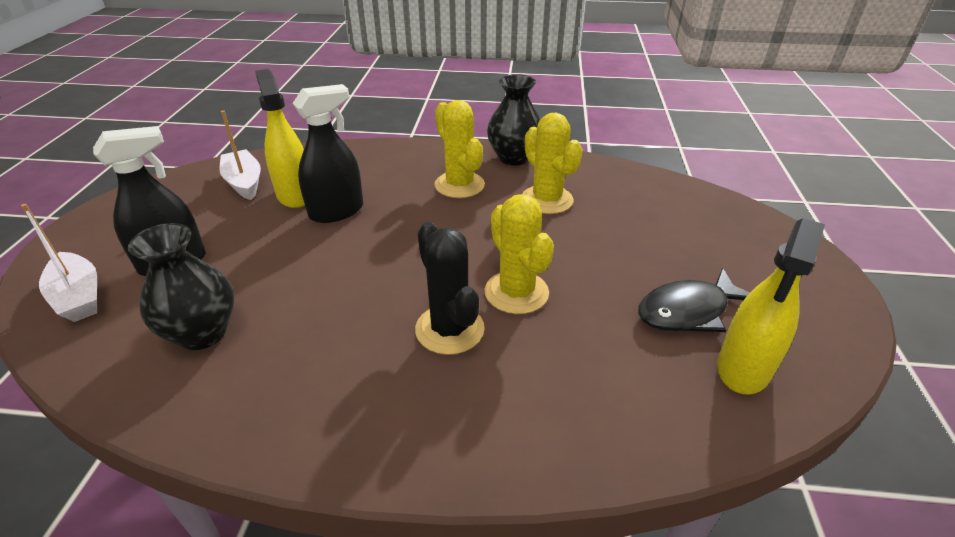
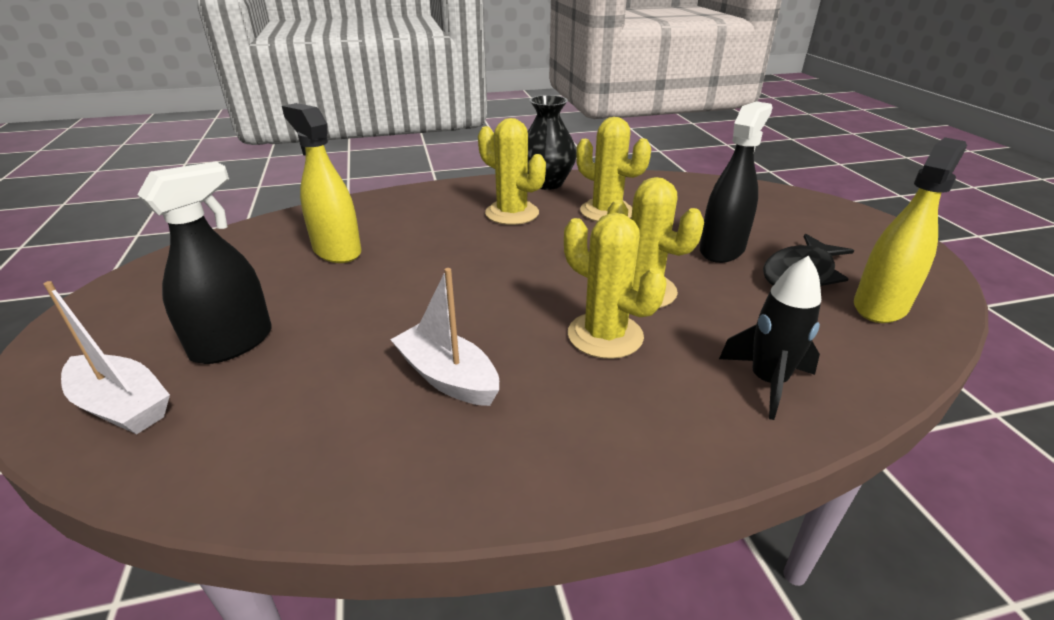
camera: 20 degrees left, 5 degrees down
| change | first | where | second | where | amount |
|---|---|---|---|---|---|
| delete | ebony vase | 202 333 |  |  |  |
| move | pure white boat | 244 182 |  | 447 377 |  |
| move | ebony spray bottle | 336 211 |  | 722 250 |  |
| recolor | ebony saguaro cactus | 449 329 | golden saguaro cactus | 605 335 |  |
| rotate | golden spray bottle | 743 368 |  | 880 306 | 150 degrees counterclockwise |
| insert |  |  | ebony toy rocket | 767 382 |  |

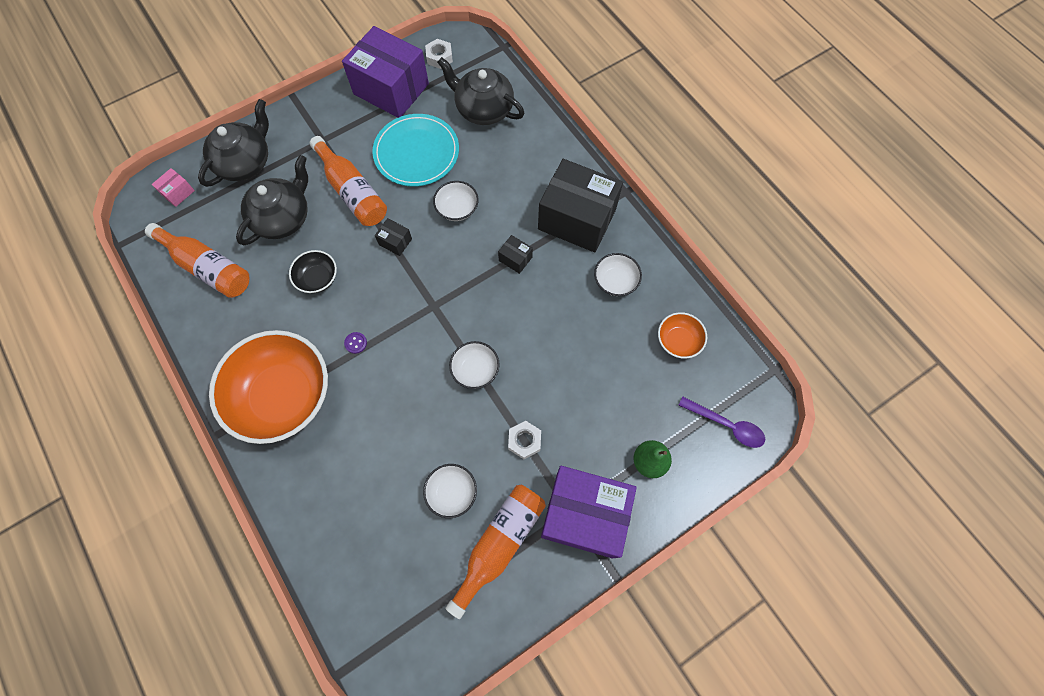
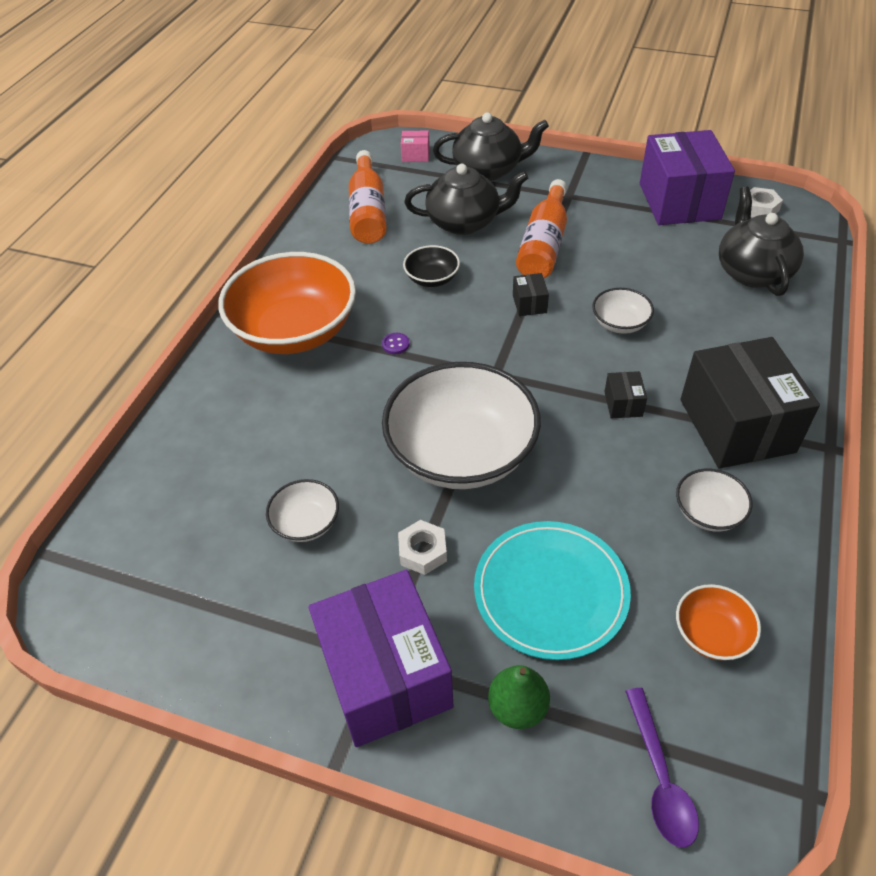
camera: 55 degrees right, 20 degrees down
| change | first | where | second | where | amount |
|---|---|---|---|---|---|
| move | aqua plate | 416 153 |  | 550 591 |  |
| delete | orange-coloured bottle | 499 544 |  |  |  |
| resize | pure white bowl | 475 370 |  | 461 453 | x2.23 |

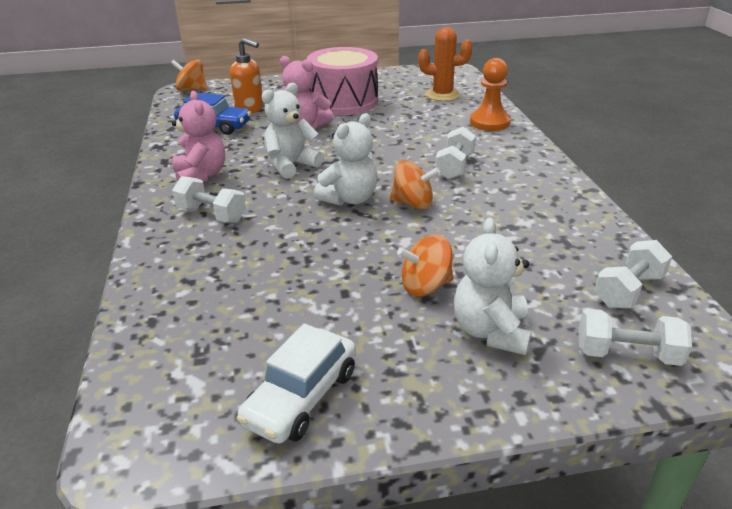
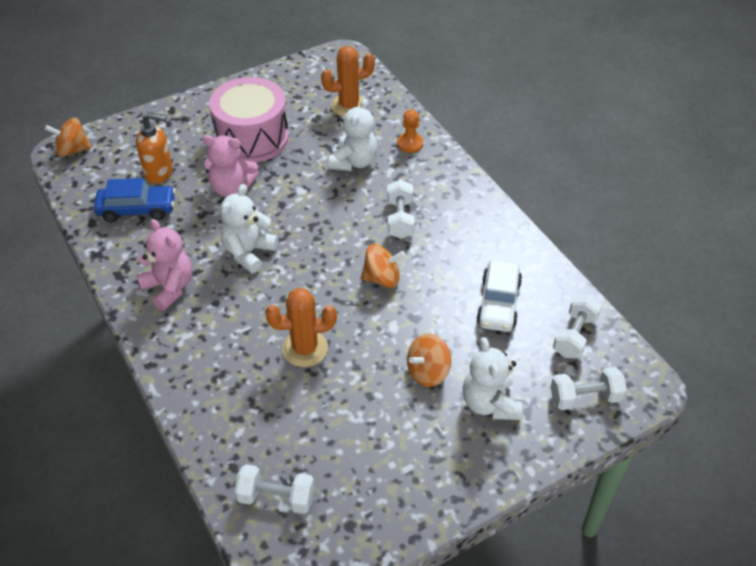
camera: 20 degrees left, 15 degrees up
| change | first | where | second | where | amount |
|---|---|---|---|---|---|
| move | pure white free weight | 211 214 |  | 276 497 |  |
| move | pure white car | 301 397 |  | 498 303 |  |
| move | pure white stuffed bear | 349 199 |  | 354 162 |  |
| resize | orange-coloured game pawn | 489 122 |  | 410 144 | x0.66 |
| insert |  |  | orange-coloured saguaro cactus | 305 348 |  |

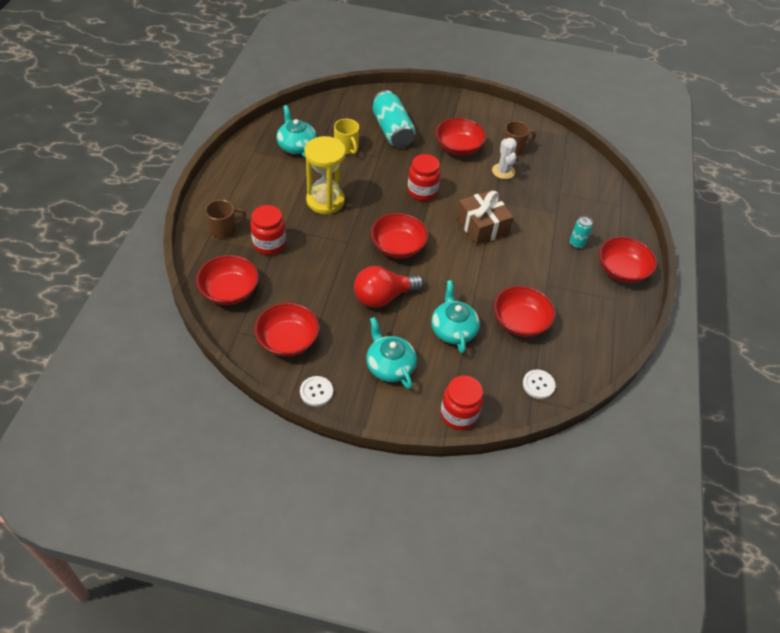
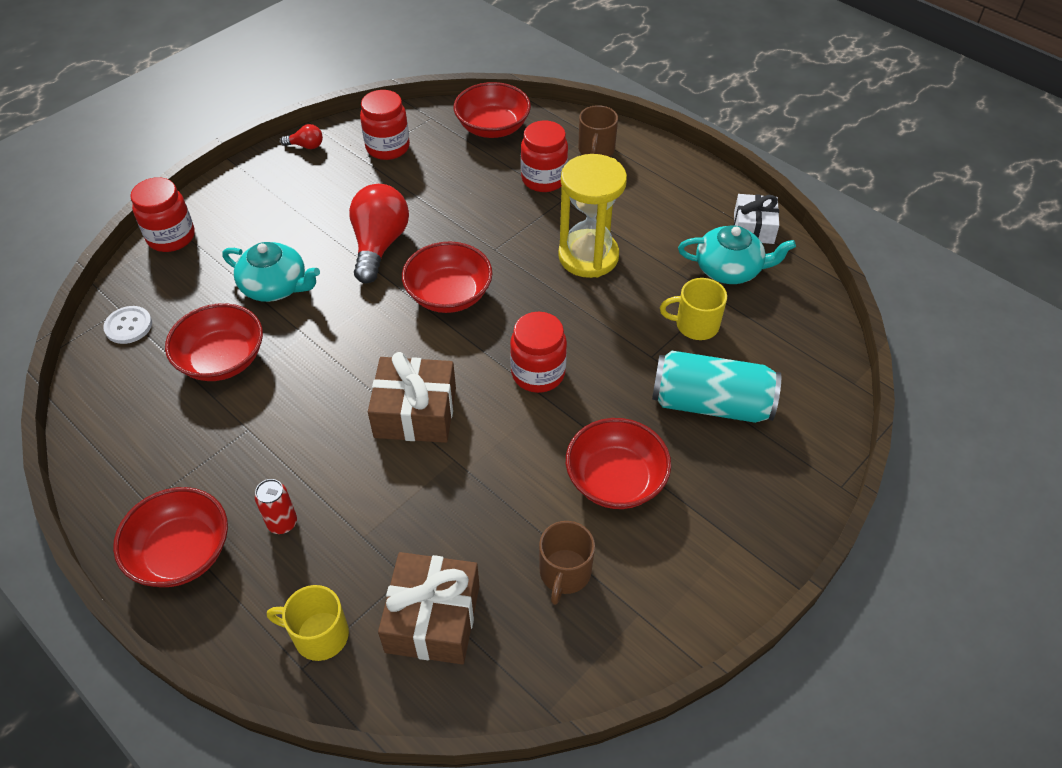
camera: 125 degrees right, 0 degrees up
| change | first | where | second | where | amount |
|---|---|---|---|---|---|
| replace | red bowl | 287 340 | red preserve jar | 387 147 |  |
| replace | pure white shirt button | 316 392 | red lightbulb | 306 146 |  |
| delete | aqua tea pot | 389 366 |  |  |  |
| delete | pure white saguaro cactus | 503 171 |  |  |  |
| recolor | aqua soda can | 576 244 | red soda can | 282 523 |  |
| insert |  |  | golden mug | 319 635 |  |
| insert |  |  | brown present | 433 618 |  |
| insert |  |  | pure white present | 753 228 |  |

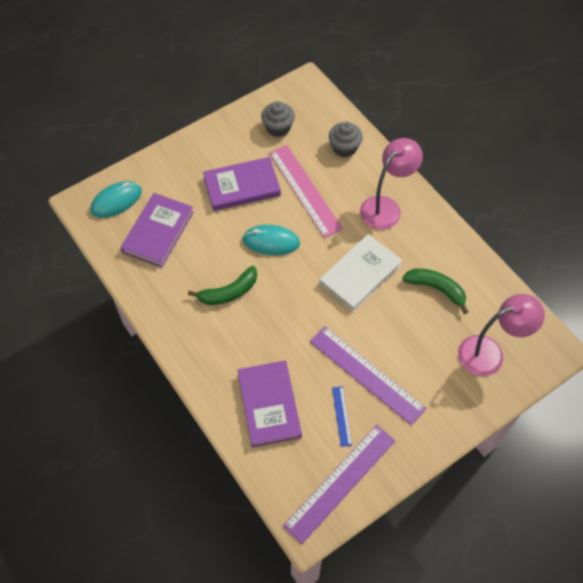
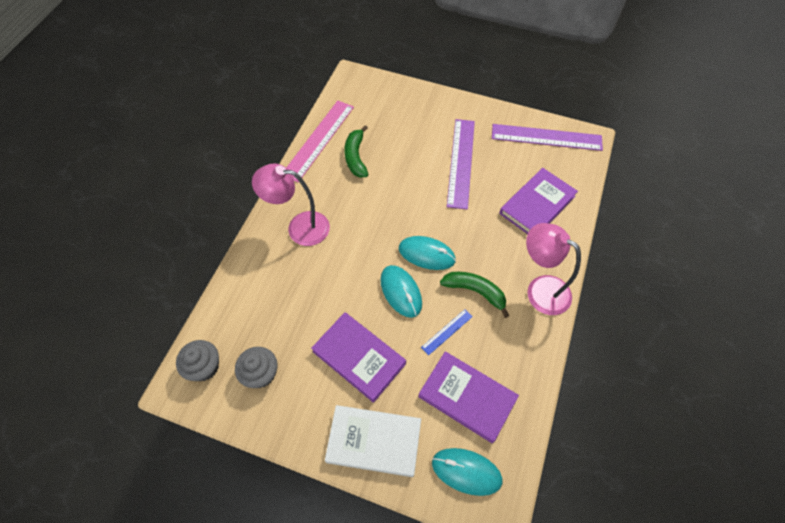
camera: 125 degrees left, 0 degrees up
| change | first | where | second | where | amount |
|---|---|---|---|---|---|
| rotate | purple hardback | 158 232 |  | 467 397 | 45 degrees clockwise |
| move | rose-pink ruler | 305 190 |  | 319 140 |  |
| move | pure white hardback | 360 274 |  | 374 441 |  |
| move | ash-grey muffin | 344 148 |  | 204 367 |  |
| move | blue ruler | 341 416 |  | 447 331 |  |
| move | rose-pink desk lamp | 489 353 |  | 540 289 |  |
| insert |  |  | aqua PC mouse | 426 254 |  |

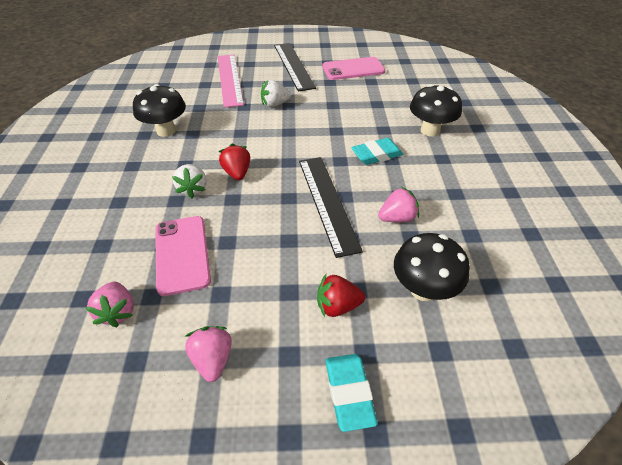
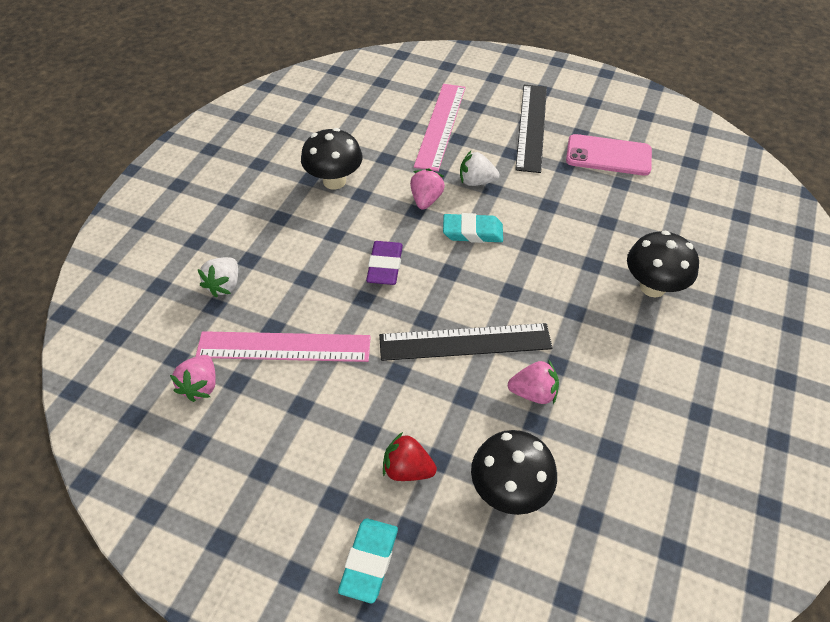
camera: 25 degrees right, 5 degrees up
| change | first | where | second | where | amount |
|---|---|---|---|---|---|
| replace | rose-pink smartphone | 182 254 | rose-pink ruler | 284 346 |  |
| move | pure white strawberry | 193 189 |  | 224 285 |  |
| move | rose-pink strawberry | 213 359 |  | 426 200 |  |
| replace | red strawberry | 237 173 | purple gum eraser | 385 266 |  |
| rotate | ebony ruler | 327 202 |  | 465 342 | 75 degrees clockwise |
| move | aqua gum eraser | 376 155 |  | 472 232 |  |

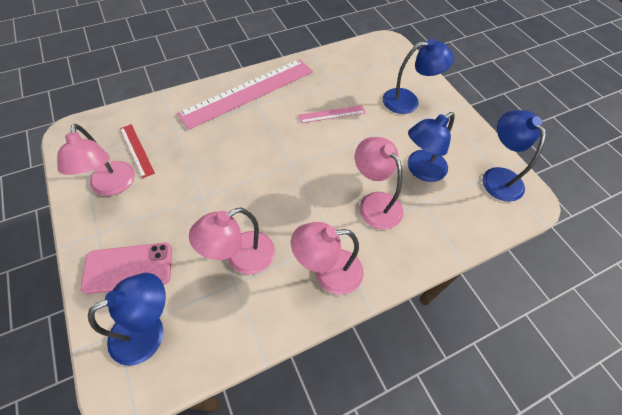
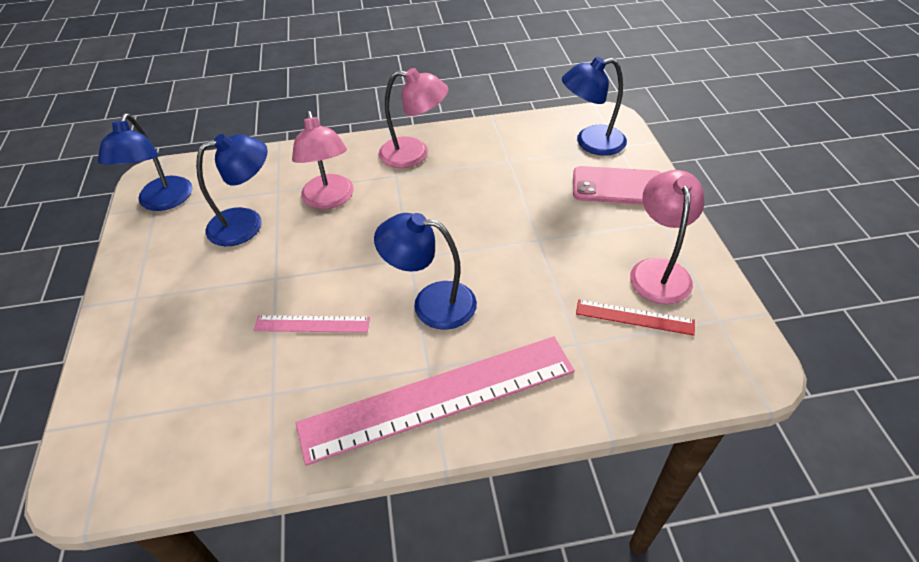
camera: 160 degrees left, 10 degrees down
| change | first | where | second | where | amount |
|---|---|---|---|---|---|
| rotate | red ruler | 136 150 |  | 634 317 | 60 degrees counterclockwise |
| delete | rose-pink desk lamp | 241 258 |  |  |  |
| move | blue desk lamp | 408 101 |  | 431 303 |  |

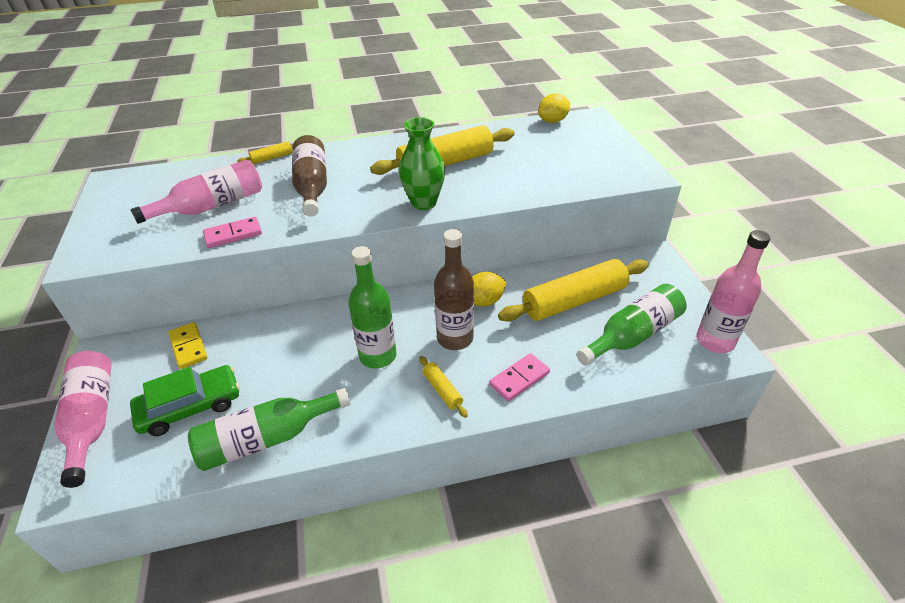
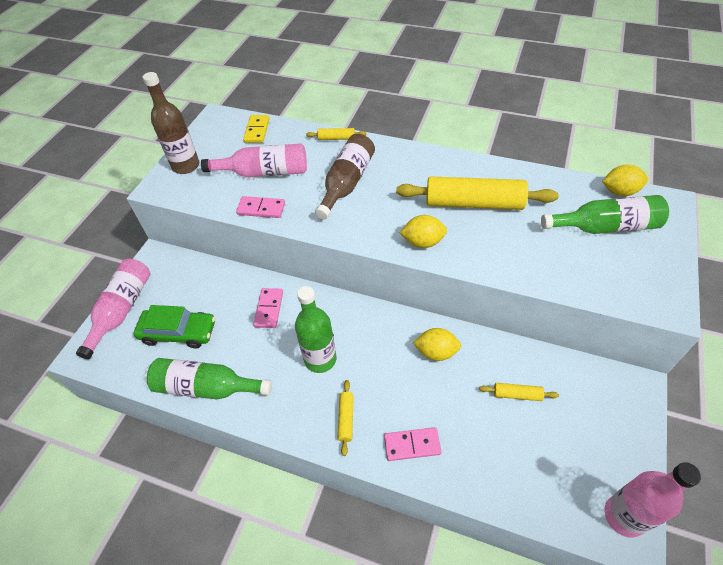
camera: 35 degrees right, 10 degrees up
| change | first | where | second | where | amount |
|---|---|---|---|---|---|
| move | golden domino | 188 347 |  | 257 130 |  |
| replace | green vase | 424 203 | golden lemon | 423 242 |  |
| move | brown bottle | 455 338 |  | 186 166 |  |
| resize | golden dough roller | 574 301 |  | 517 395 | x0.44 |
| move | green bottle | 633 335 |  | 605 227 |  |
| insert |  |  | rose-pink domino | 269 309 |  |

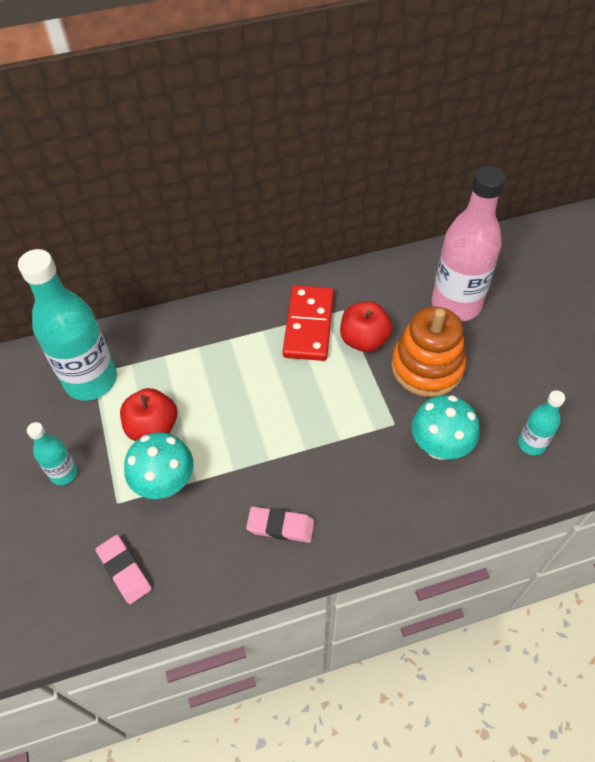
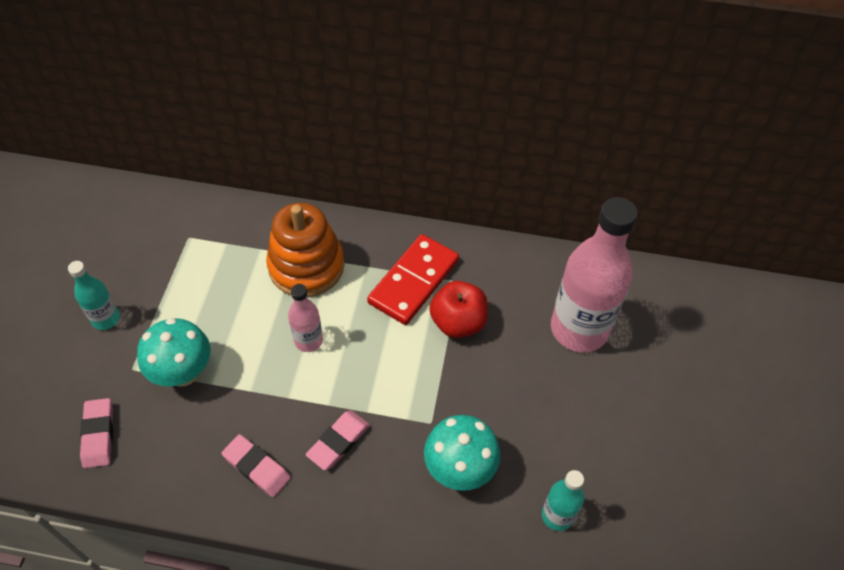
camera: 25 degrees right, 0 degrees up
| change | first | where | second | where | amount |
|---|---|---|---|---|---|
| delete | aqua bottle | 91 380 |  |  |  |
| delete | red apple fruit | 153 428 |  |  |  |
| move | orange-coloured stacking toy | 427 367 |  | 306 266 |  |
| insert |  |  | rose-pink bottle | 308 340 |  |
| insert |  |  | rose-pink gum eraser | 338 442 |  |

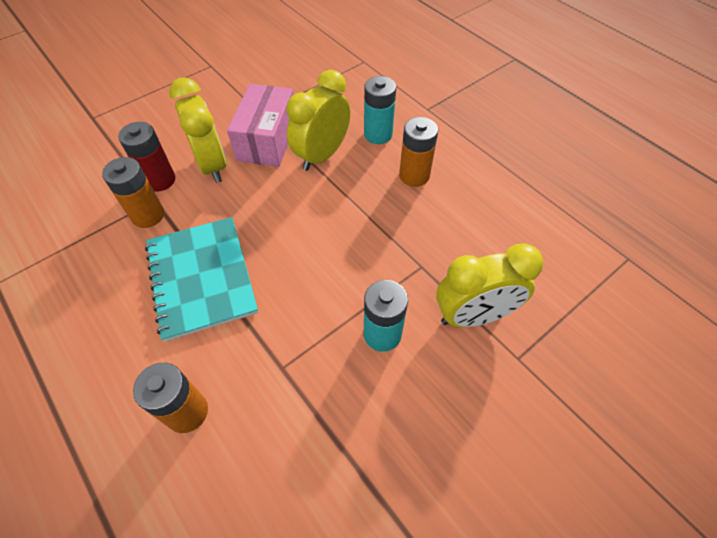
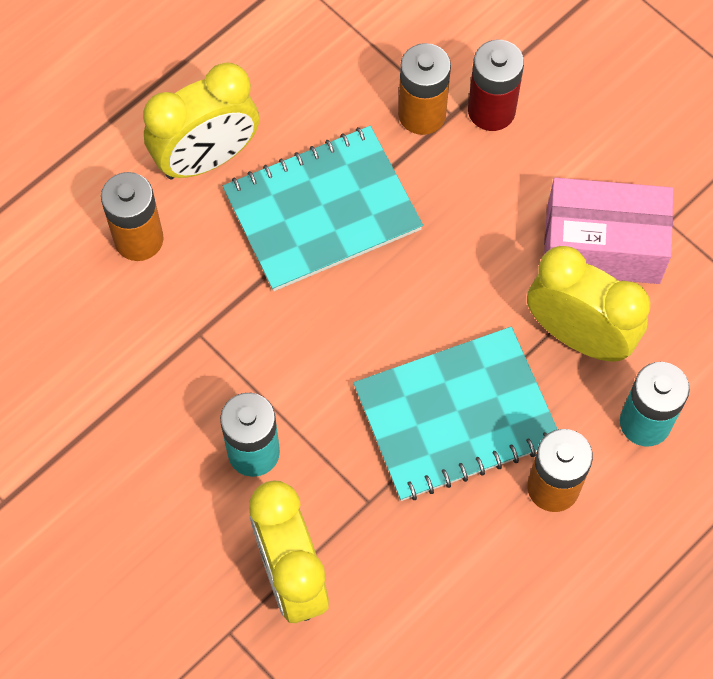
camera: 85 degrees right, 10 degrees up
| change | first | where | second | where | amount |
|---|---|---|---|---|---|
| move | golden clock | 212 165 |  | 207 159 |  |
| insert |  |  | aqua notepad | 456 415 |  |

